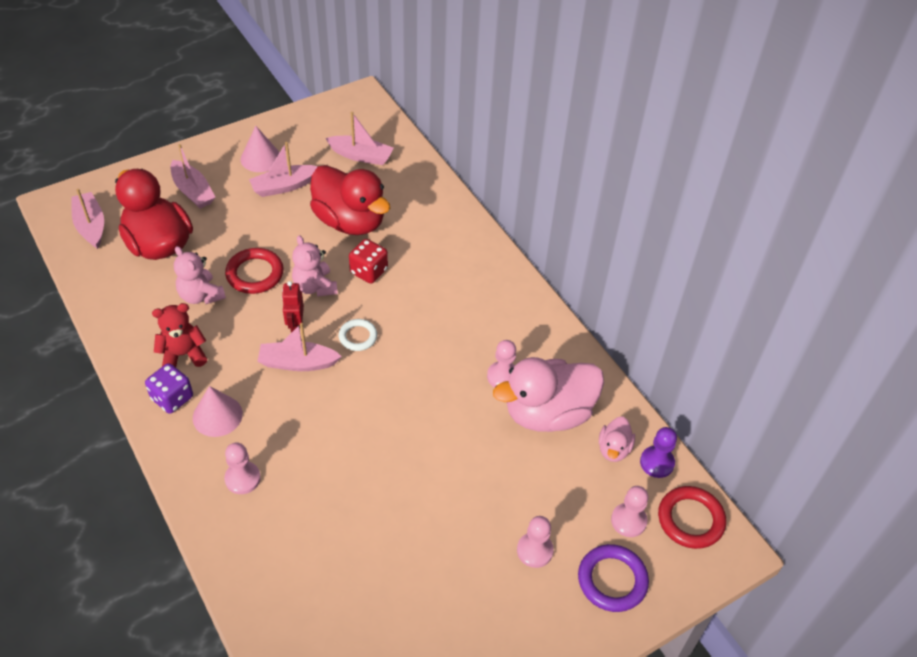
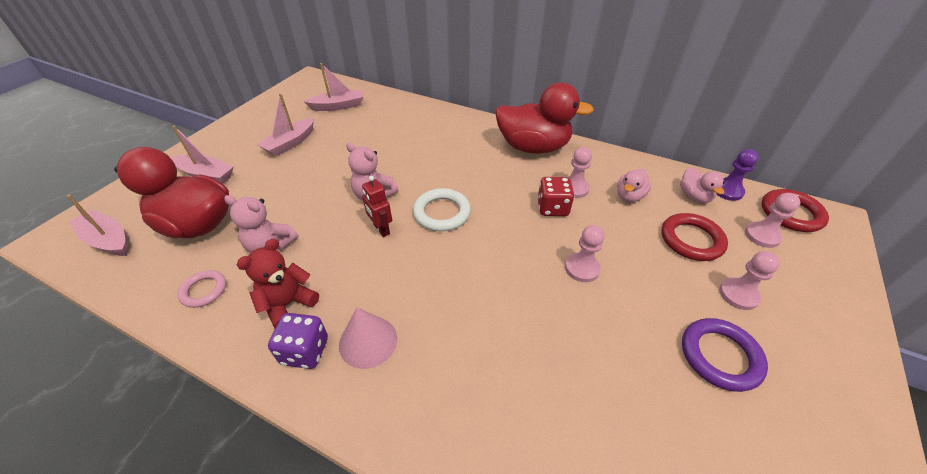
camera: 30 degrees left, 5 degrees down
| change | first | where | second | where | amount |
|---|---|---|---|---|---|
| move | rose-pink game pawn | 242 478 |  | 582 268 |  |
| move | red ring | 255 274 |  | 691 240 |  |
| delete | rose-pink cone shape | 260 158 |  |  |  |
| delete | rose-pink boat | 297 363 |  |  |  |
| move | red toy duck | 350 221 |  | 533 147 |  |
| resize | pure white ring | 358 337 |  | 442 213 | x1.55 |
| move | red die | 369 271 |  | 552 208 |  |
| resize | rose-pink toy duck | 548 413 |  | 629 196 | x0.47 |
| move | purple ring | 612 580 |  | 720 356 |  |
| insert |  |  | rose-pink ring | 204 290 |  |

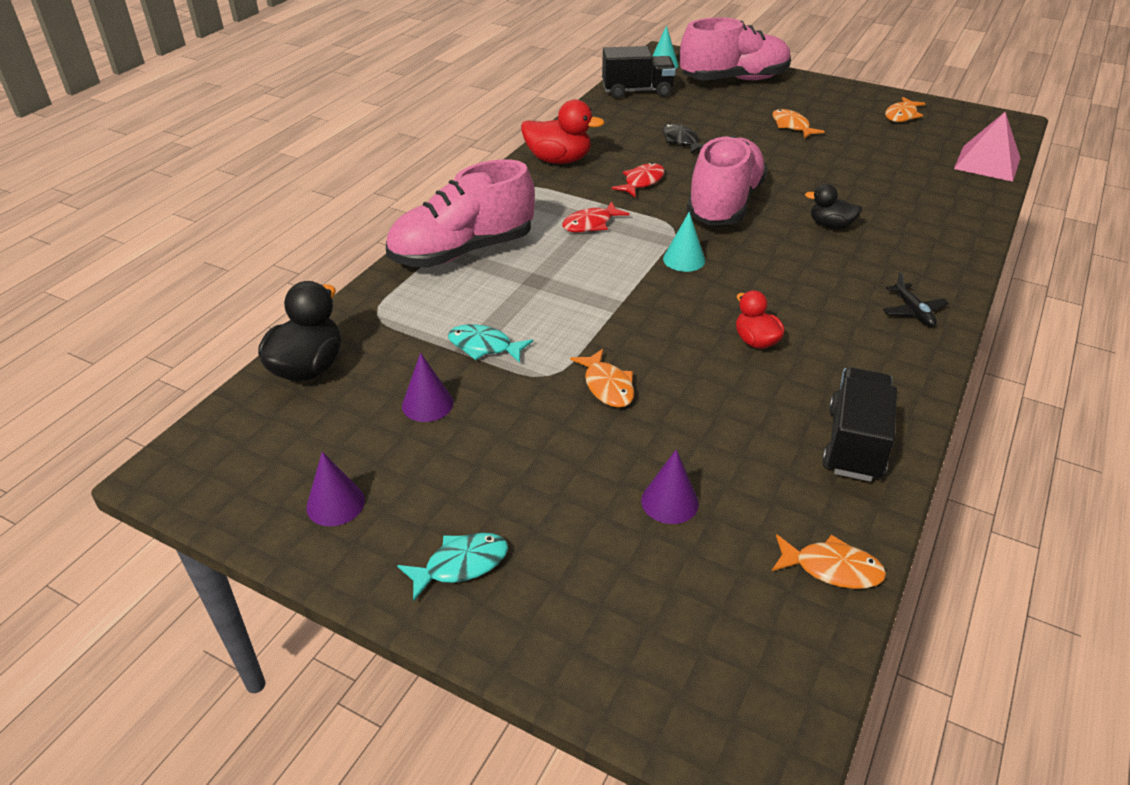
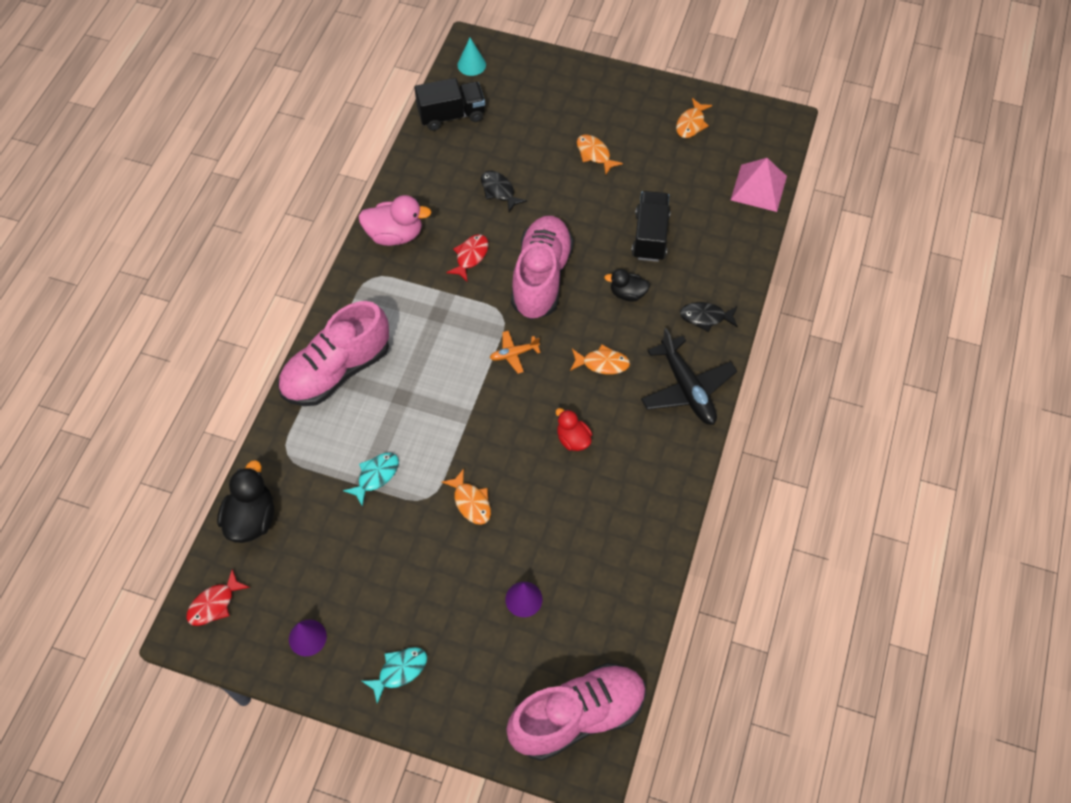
camera: 10 degrees left, 20 degrees up
| change | first | where | second | where | amount |
|---|---|---|---|---|---|
| delete | purple cone shape | 427 404 |  |  |  |
| rotate | aqua fish figure | 484 346 |  | 376 476 | 120 degrees clockwise |
| recolor | red toy duck | 558 160 | rose-pink toy duck | 395 235 |  |
| move | red fish figure | 591 224 |  | 214 604 |  |
| replace | aqua cone shape | 684 259 | orange-coloured toy plane | 514 354 |  |
| move | rose-pink sneaker | 734 80 |  | 577 716 |  |
| move | orange-coloured fish figure | 831 568 |  | 602 363 |  |
| move | ebony toy truck | 854 443 |  | 650 236 |  |
| resize | ebony toy plane | 913 311 |  | 687 388 | x1.99 |
| insert |  |  | ebony fish figure | 705 317 |  |

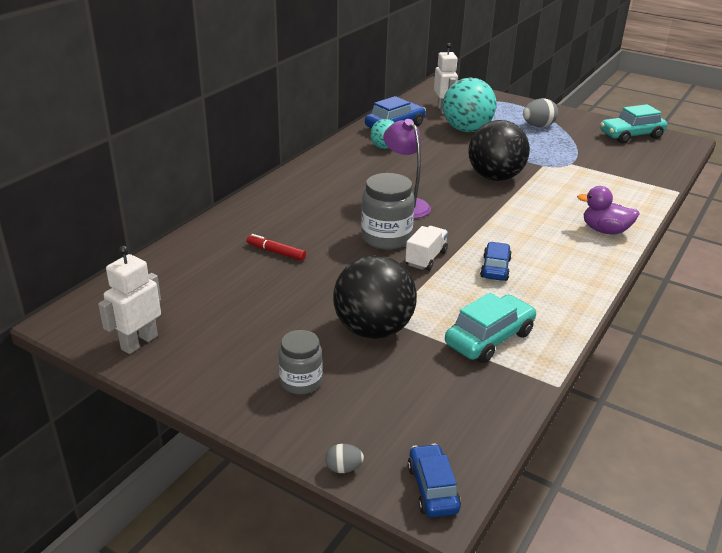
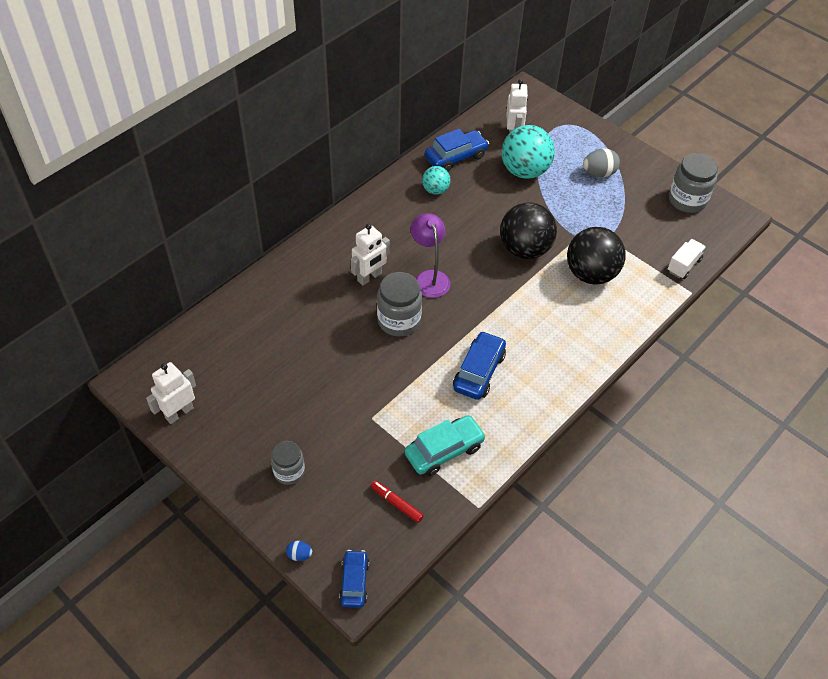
camera: 10 degrees right, 20 degrees up
| change | first | where | second | where | amount |
|---|---|---|---|---|---|
| move | red felt pen | 276 252 |  | 396 503 |  |
| recolor | ash-grey egg | 343 468 | blue egg | 299 555 |  |
| move | ebony play ball | 373 330 |  | 590 274 |  |
| move | pure white toy truck | 426 258 |  | 683 265 |  |
| resize | blue car | 495 268 |  | 479 371 | x1.52 |
| delete | purple toy duck | 605 230 |  |  |  |
| replace | aqua car | 631 135 | ash-grey preserve jar | 687 200 |  |
| insert |  |  | pure white toy robot | 369 277 |  |

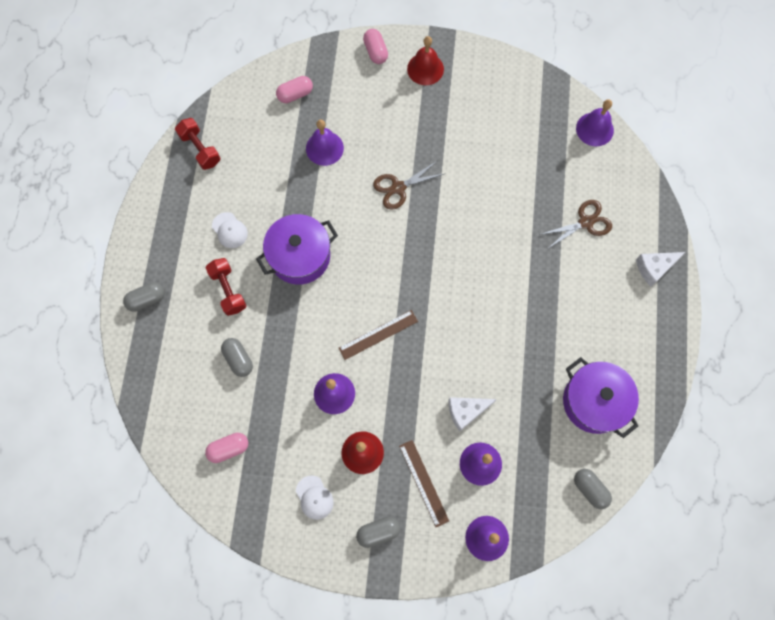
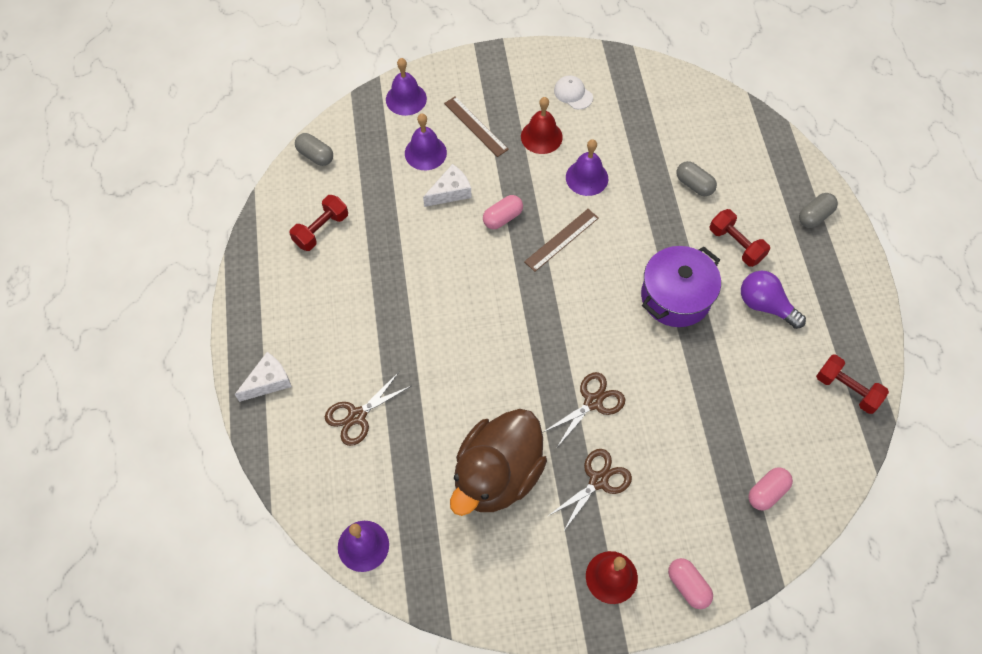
camera: 165 degrees right, 10 degrees down
| change | first | where | second | where | amount |
|---|---|---|---|---|---|
| move | rose-pink capsule | 229 449 |  | 502 218 |  |
| replace | pure white cap | 229 230 | purple lightbulb | 765 305 |  |
| delete | purple bell | 324 148 |  |  |  |
| delete | ash-grey capsule | 378 532 |  |  |  |
| replace | purple pot | 594 401 | red free weight | 321 230 |  |
| insert |  |  | brown toy duck | 497 475 |  |
| insert |  |  | brown shears | 598 481 |  |

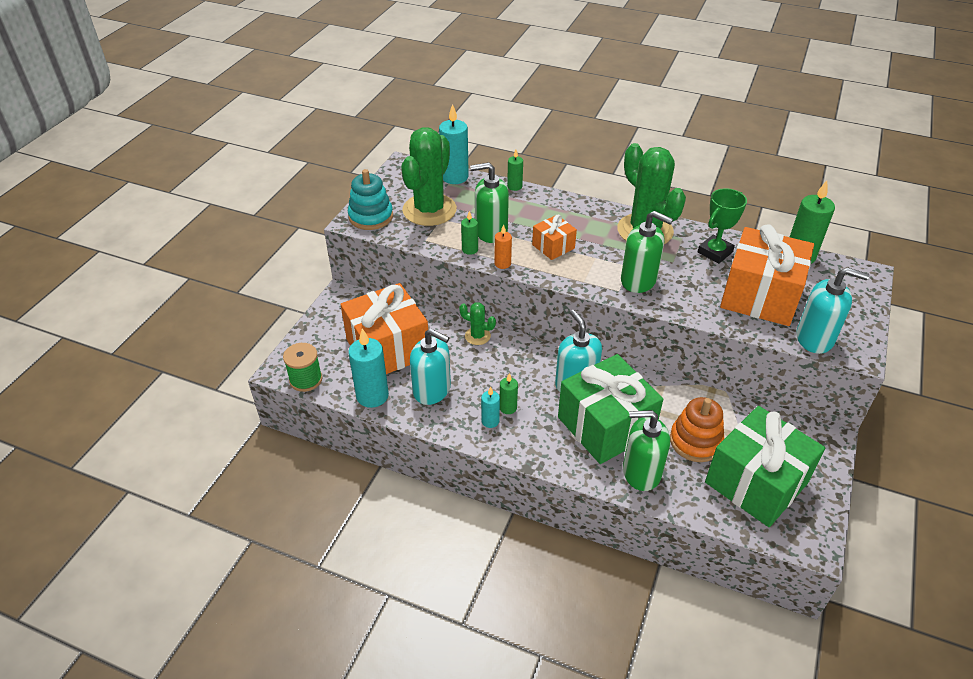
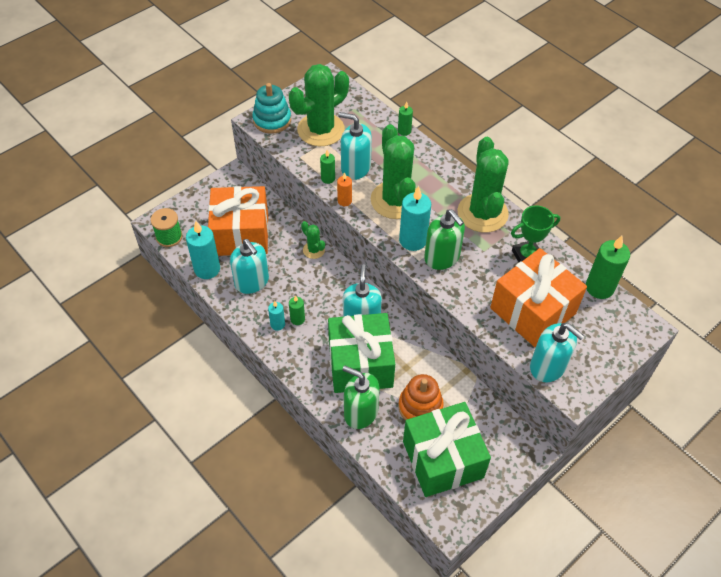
camera: 25 degrees right, 10 degrees up
| change | first | where | second | where | amount |
|---|---|---|---|---|---|
| move | aqua candle | 454 177 |  | 413 240 |  |
| recolor | green soap dispenser | 491 231 | aqua soap dispenser | 355 168 |  |
| replace | orange-coloured present | 553 246 | green saguaro cactus | 395 200 |  |

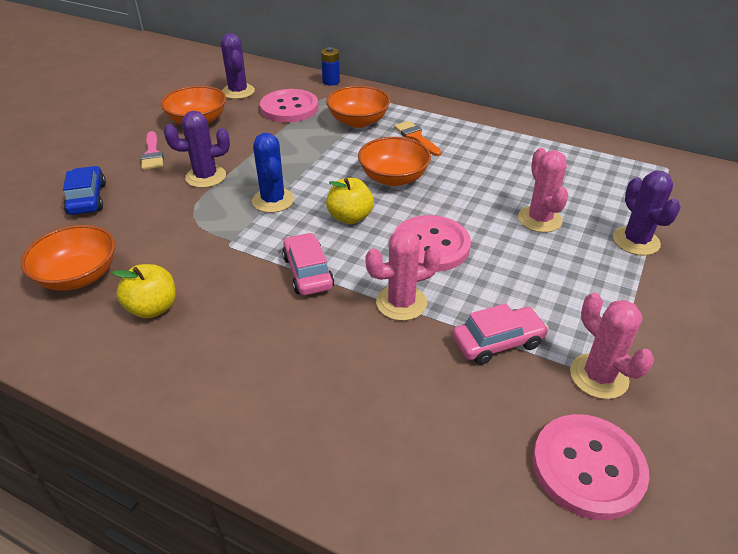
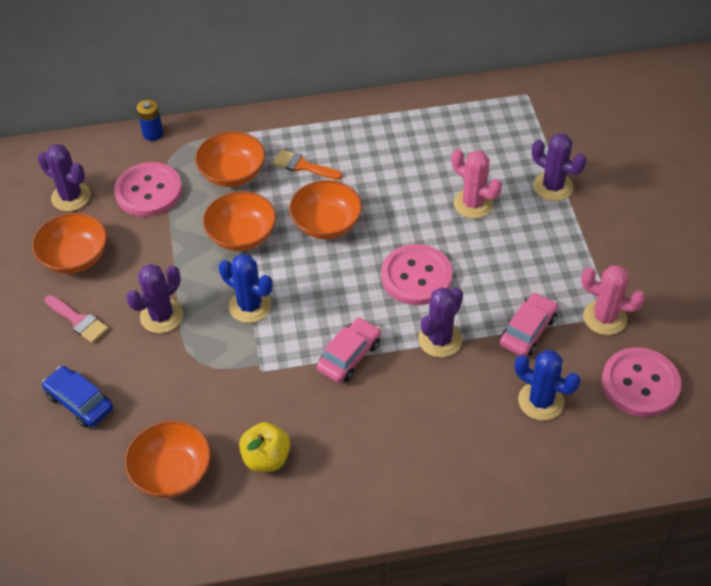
camera: 35 degrees left, 10 degrees up
| change | first | where | second | where | amount |
|---|---|---|---|---|---|
| rotate | rose-pink car | 308 272 |  | 349 356 | 90 degrees clockwise |
| delete | golden apple fruit | 350 217 |  |  |  |
| recolor | rose-pink saguaro cactus | 401 303 | purple saguaro cactus | 440 339 |  |
| insert |  |  | orange-coloured bowl | 242 235 |  |
| insert |  |  | blue saguaro cactus | 541 401 |  |

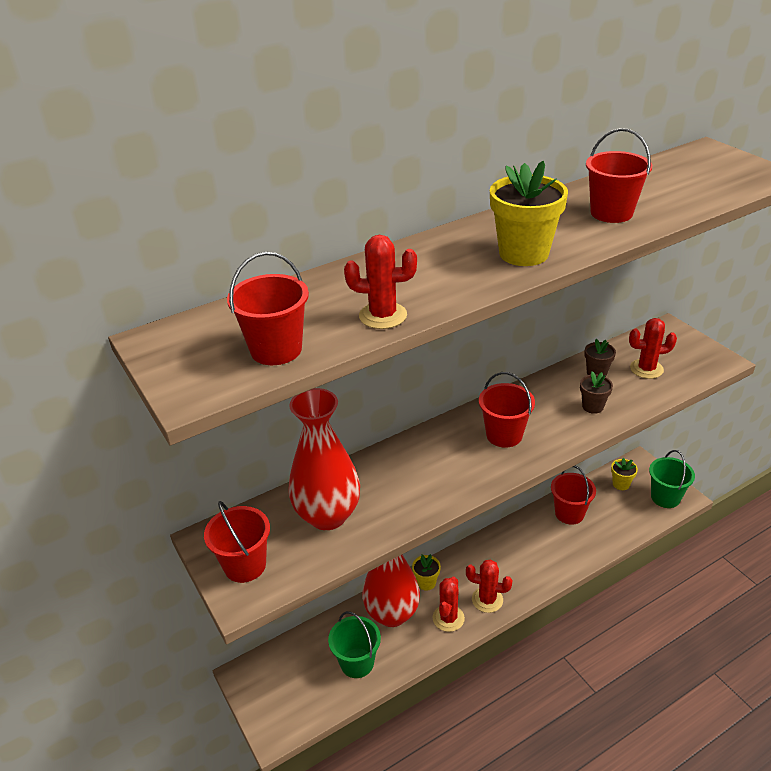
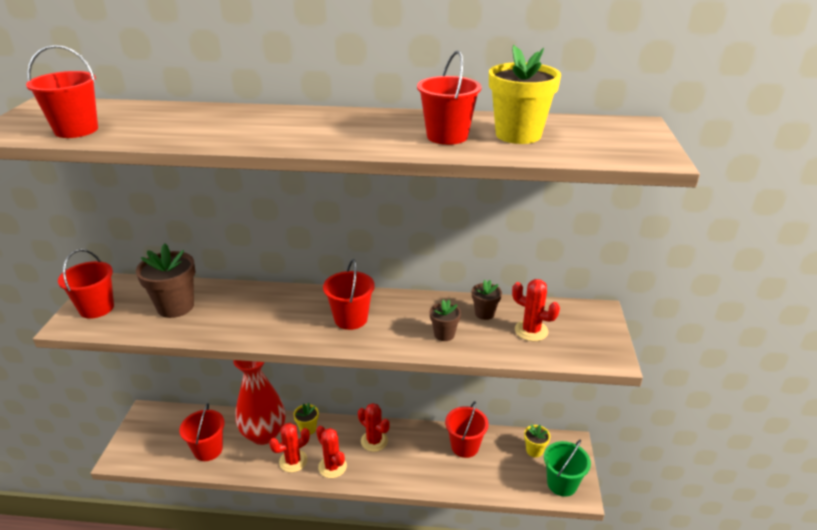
camera: 35 degrees right, 5 degrees down
| change | first | where | second | where | amount |
|---|---|---|---|---|---|
| replace | red vase | 327 515 | brown flower pot | 175 306 |  |
| recolor | green sand bucket | 357 663 | red sand bucket | 208 450 |  |
| move | red saguaro cactus | 383 316 |  | 374 441 |  |
| move | golden flower pot | 523 253 |  | 518 135 |  |

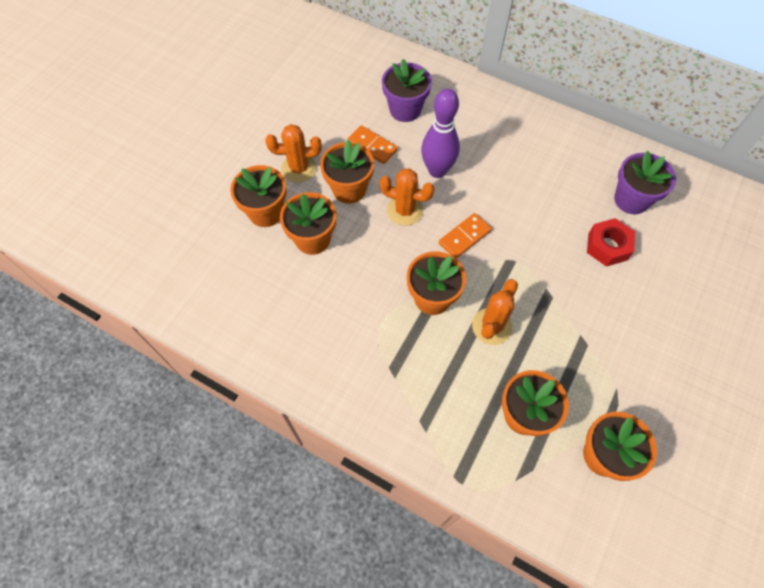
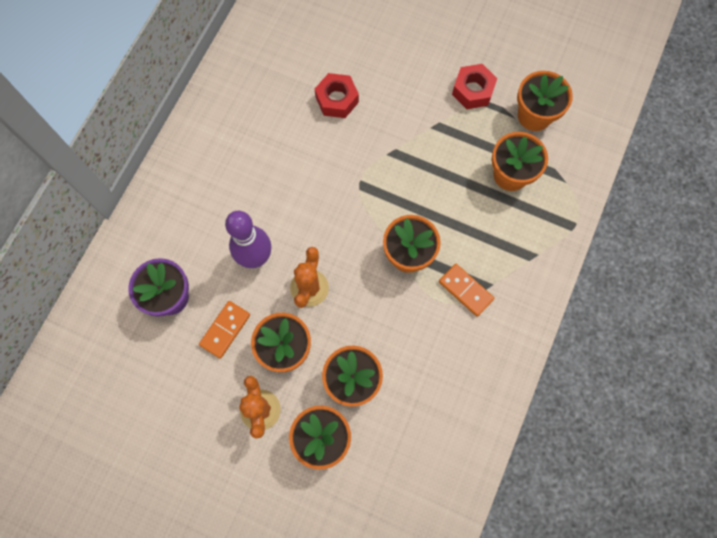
camera: 95 degrees left, 10 degrees up
| change | first | where | second | where | amount |
|---|---|---|---|---|---|
| move | orange-coloured domino | 464 237 |  | 465 290 |  |
| delete | orange-coloured saguaro cactus | 491 326 |  |  |  |
| delete | purple flower pot | 631 200 |  |  |  |
| insert |  |  | red hex nut | 473 91 |  |

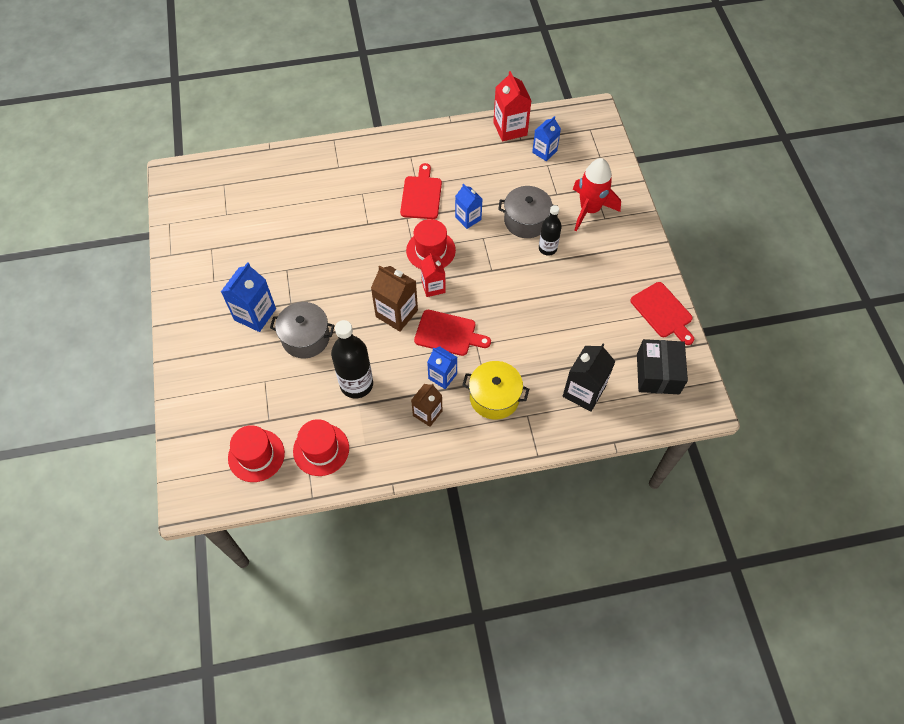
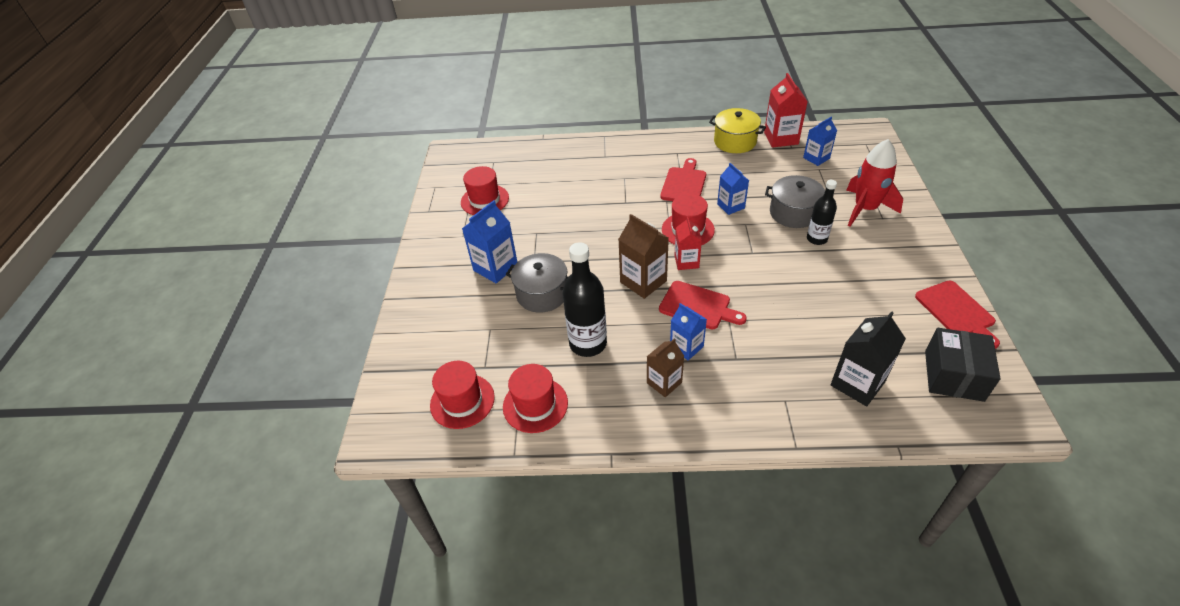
camera: 15 degrees right, 15 degrees down
| change | first | where | second | where | amount |
|---|---|---|---|---|---|
| move | golden pot | 494 397 |  | 735 142 |  |
| insert |  |  | red hat | 485 200 |  |

